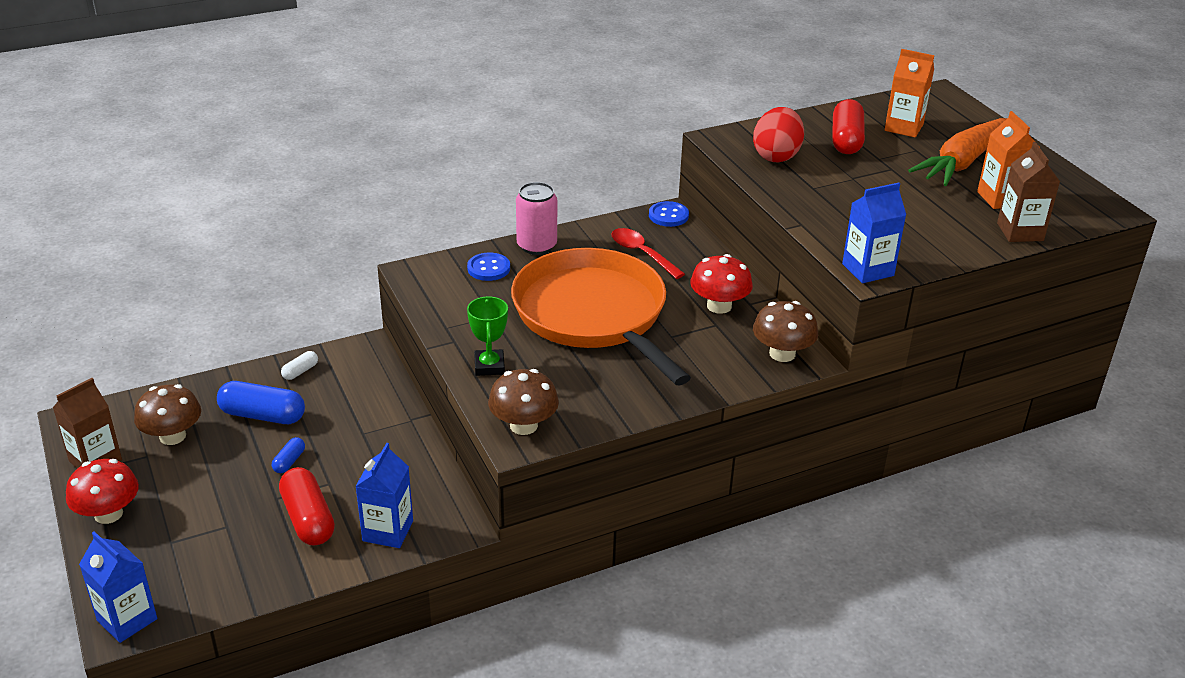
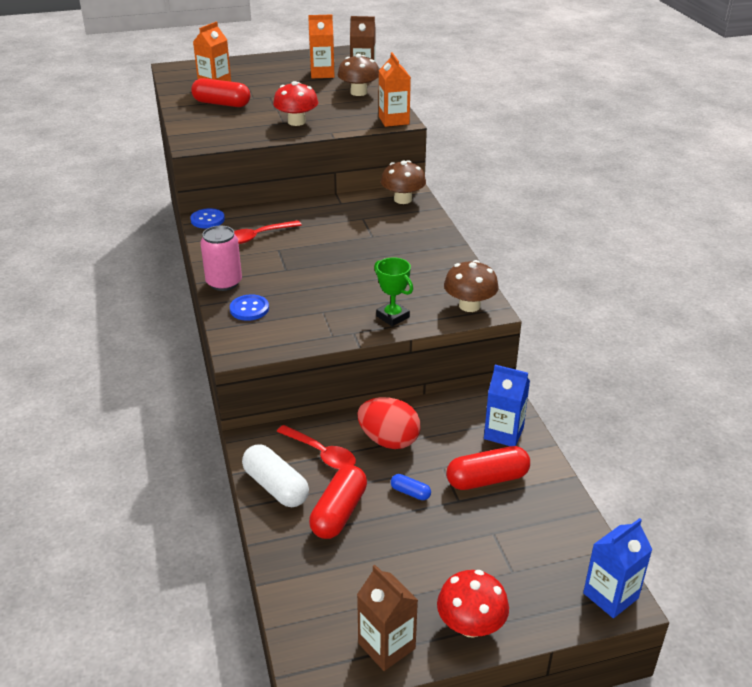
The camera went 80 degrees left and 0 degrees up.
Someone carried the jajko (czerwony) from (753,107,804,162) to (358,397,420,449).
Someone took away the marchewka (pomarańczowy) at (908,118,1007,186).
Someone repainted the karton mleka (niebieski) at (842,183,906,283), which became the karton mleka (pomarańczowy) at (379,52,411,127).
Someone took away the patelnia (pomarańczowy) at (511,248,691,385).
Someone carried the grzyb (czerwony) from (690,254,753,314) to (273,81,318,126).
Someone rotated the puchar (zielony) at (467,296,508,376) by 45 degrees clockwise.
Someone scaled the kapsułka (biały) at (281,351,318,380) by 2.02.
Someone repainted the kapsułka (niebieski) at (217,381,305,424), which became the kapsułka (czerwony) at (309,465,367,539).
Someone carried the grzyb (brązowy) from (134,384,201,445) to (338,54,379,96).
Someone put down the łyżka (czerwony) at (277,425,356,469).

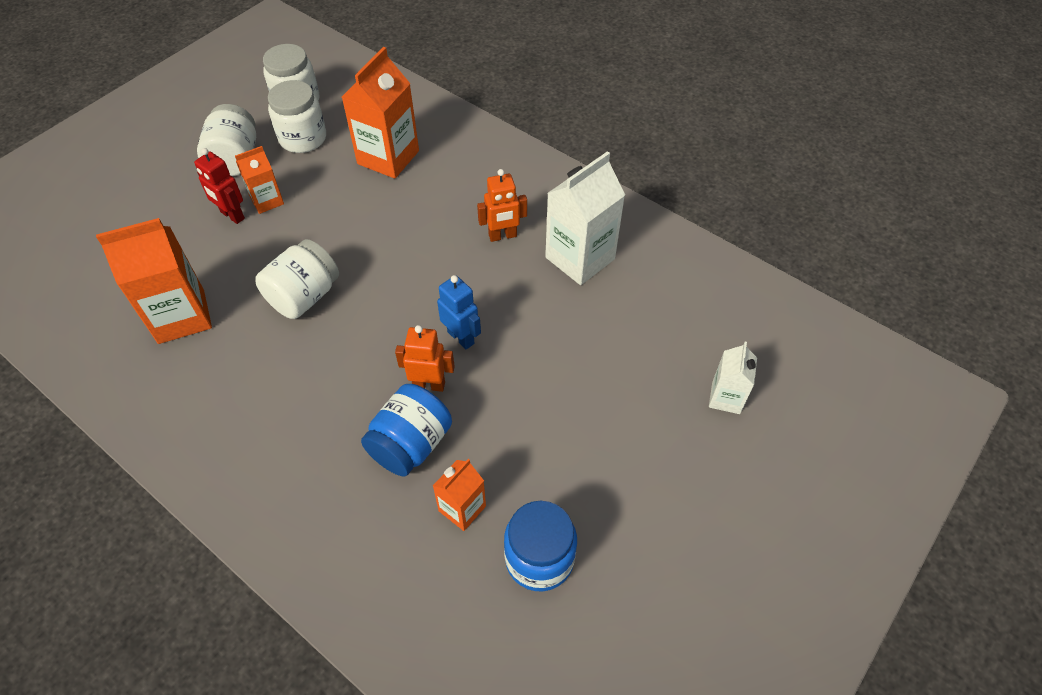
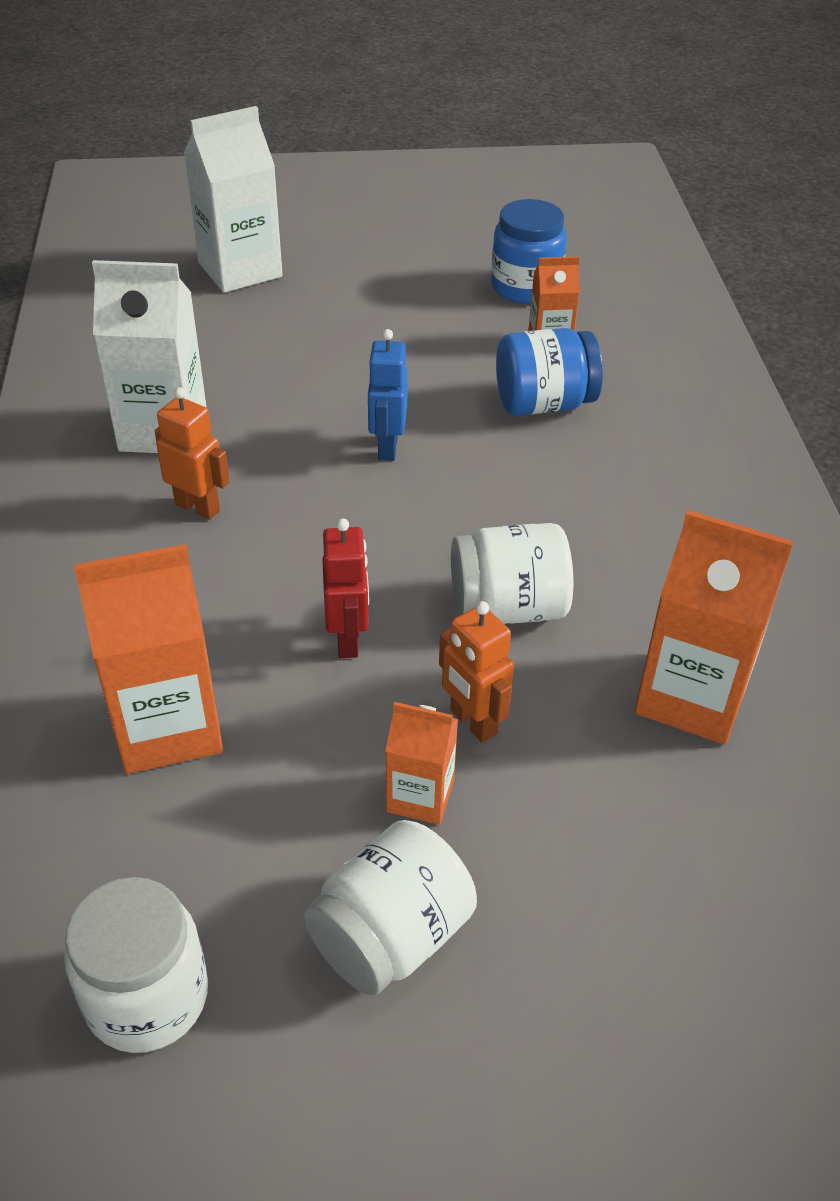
The camera went 135 degrees left and 10 degrees down.
Someone took away the słoik (biały) at (268,80,326,153).
Someone carried the robot (czerwony) from (194,148,245,224) to (322,518,369,658).
Someone carried the robot (pomarańczowy) from (395,325,455,392) to (439,601,514,743).
Someone scaled the karton mleka (biały) at (709,342,757,414) by 1.80.

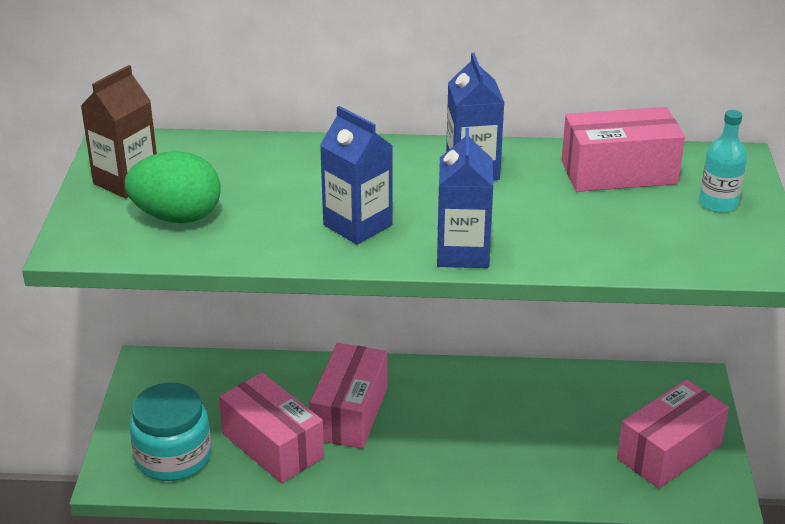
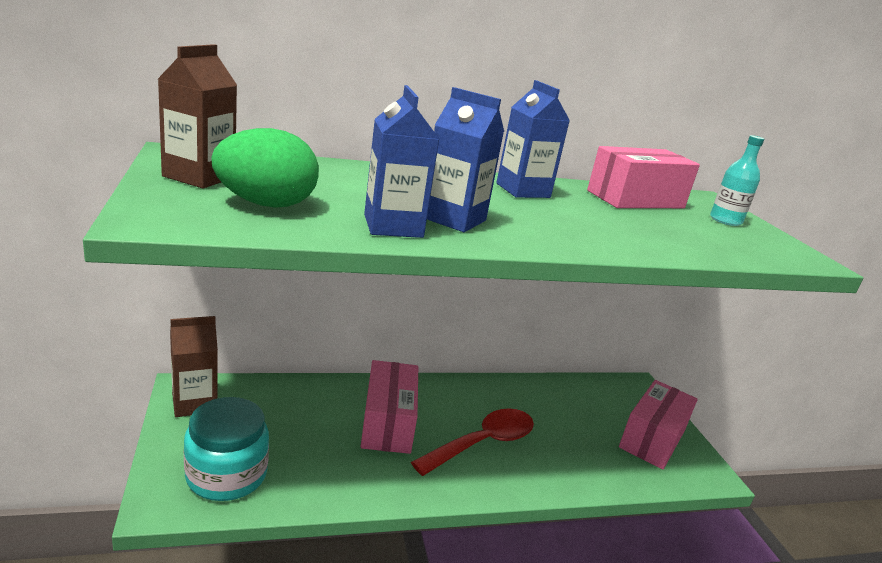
The camera went 20 degrees left and 10 degrees down.
Someone carried the karton mleka (niebieski) from (437,128,493,268) to (364,85,439,238).
Someone took away the pudełko (różowy) at (219,373,324,483).
Someone put down the karton mleka (brązowy) at (170,316,218,417).
Someone put down the łyżka (czerwony) at (411,408,534,476).

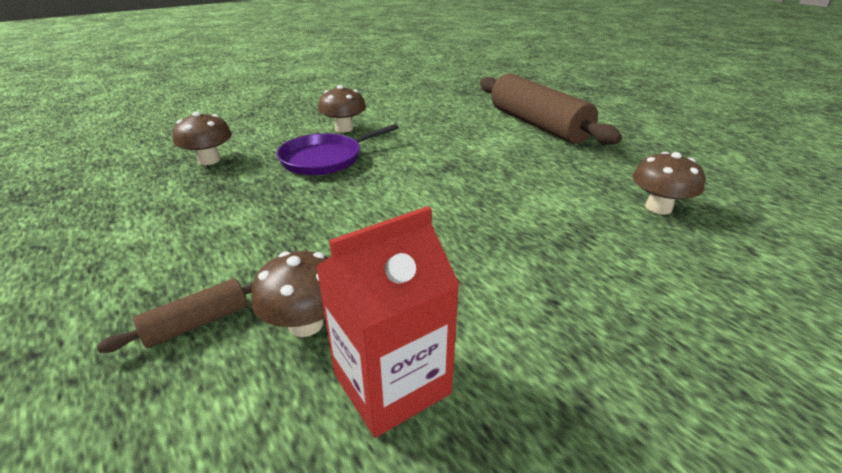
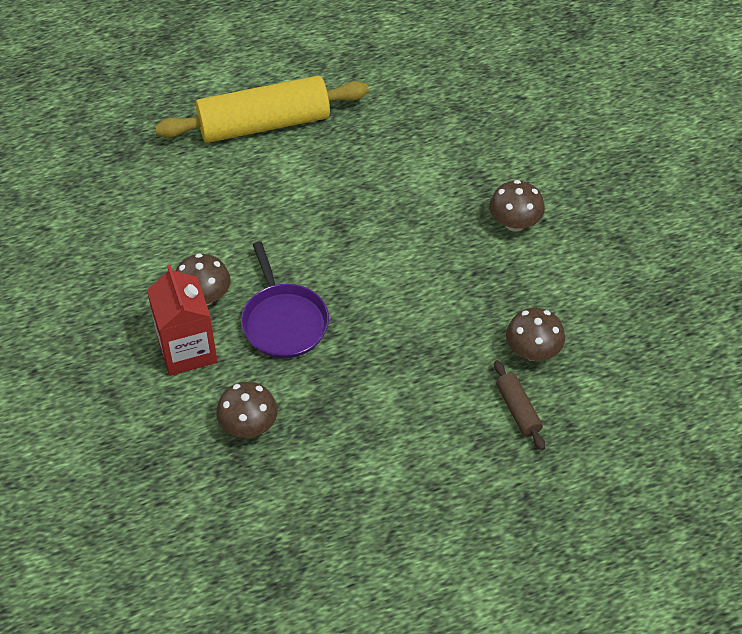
The camera went 75 degrees left and 20 degrees up.
Someone repainted the wałek do ciasta (brązowy) at (480,74,622,145), which became the wałek do ciasta (żółty) at (155,76,369,143).
Someone carried the grzyb (brązowy) from (632,152,705,215) to (489,180,545,232).
Someone carried the karton mleka (czerwony) from (316,206,460,438) to (147,265,217,376).

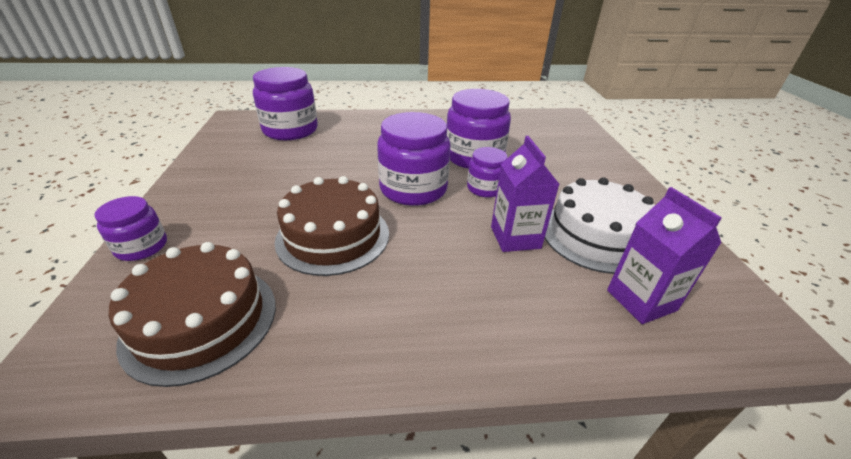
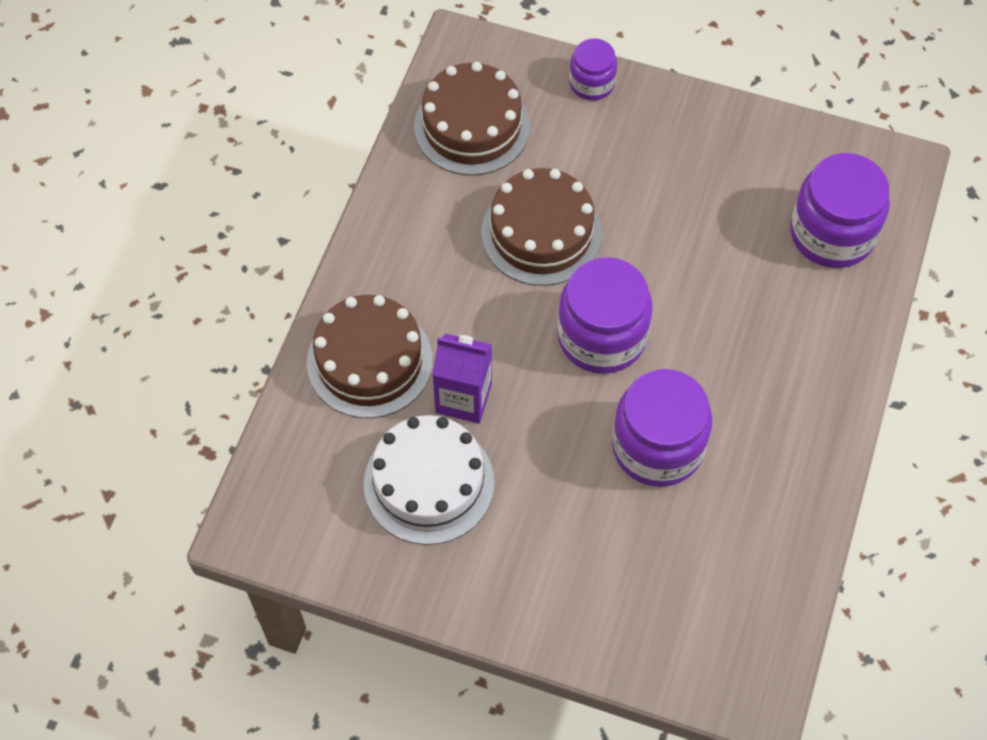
The camera went 115 degrees right and 25 degrees up.
Someone took away the słoik (fioletowy) at (467,147,508,198).
Someone took away the karton mleka (fioletowy) at (607,187,722,324).
Someone put down the tort (brązowy) at (307,295,433,418).

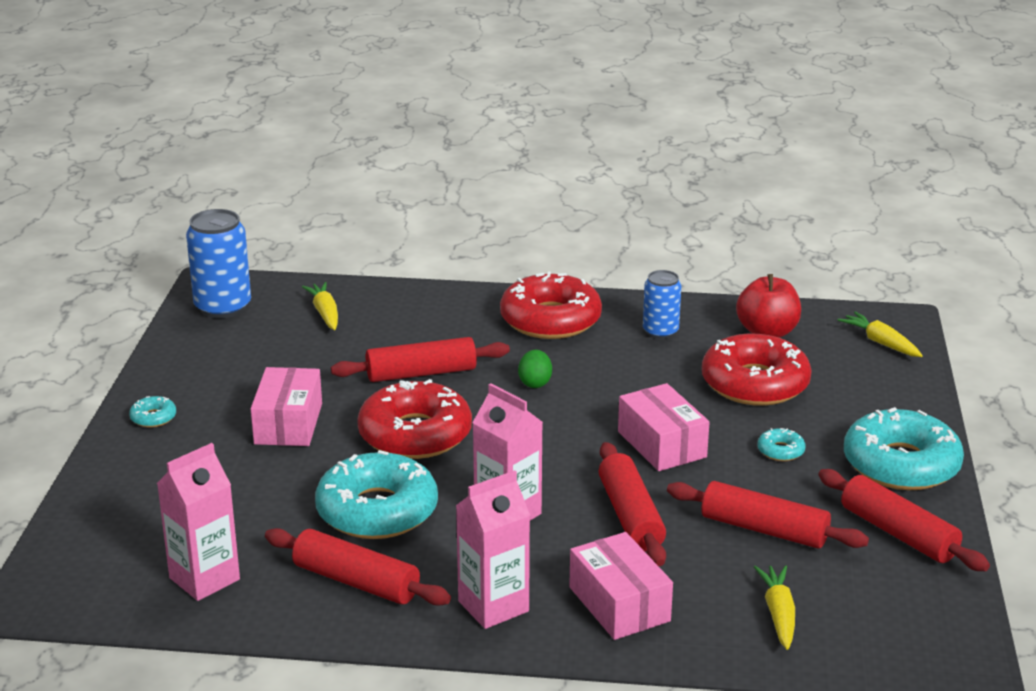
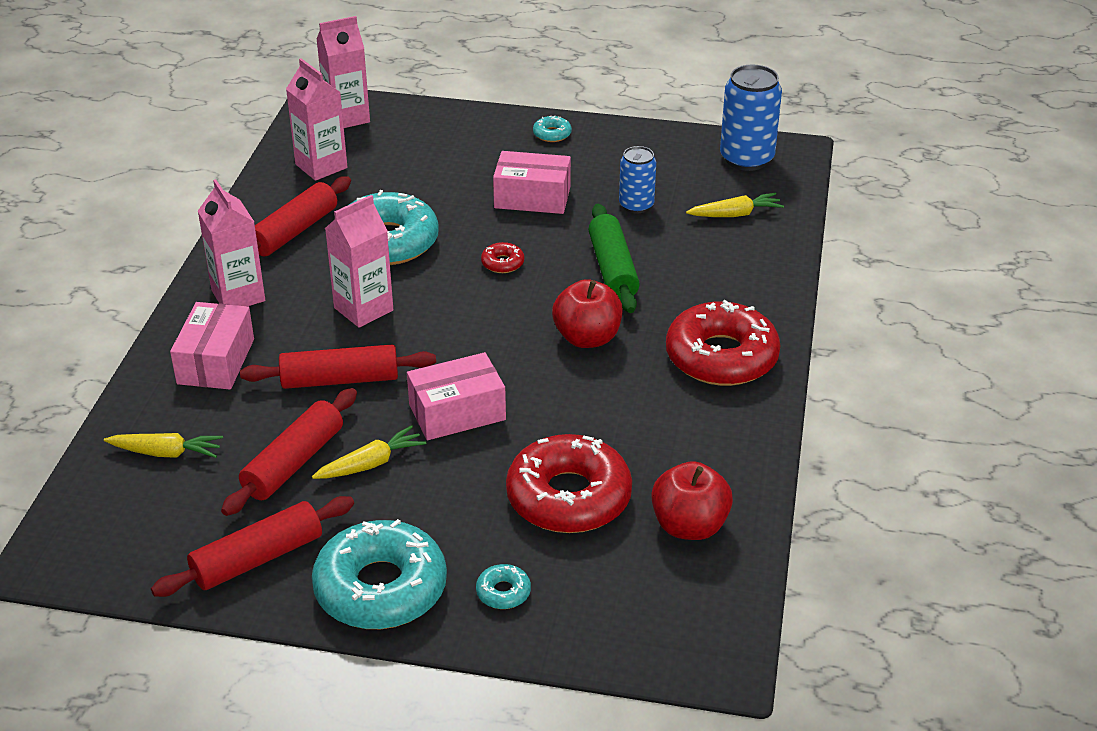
The camera went 95 degrees right and 10 degrees up.
Someone carried the puszka (niebieski) from (643,270,681,339) to (619,146,656,214).
Someone carried the marchewka (żółty) from (838,312,923,357) to (312,425,426,479).
Someone repainted the wałek do ciasta (czerwony) at (331,337,510,382), which became the wałek do ciasta (zielony) at (589,204,640,313).
Someone swapped the jajko (zielony) at (518,350,552,388) for the jabłko (czerwony) at (552,279,622,348).
Someone scaled the donut (czerwony) at (357,379,472,459) by 0.41.
Someone carried the donut (turkusowy) from (757,428,805,461) to (476,564,531,609).
Someone rotated the pudełko (różowy) at (569,532,673,640) by 60 degrees counterclockwise.
Someone put down the karton mleka (różowy) at (316,16,370,128).

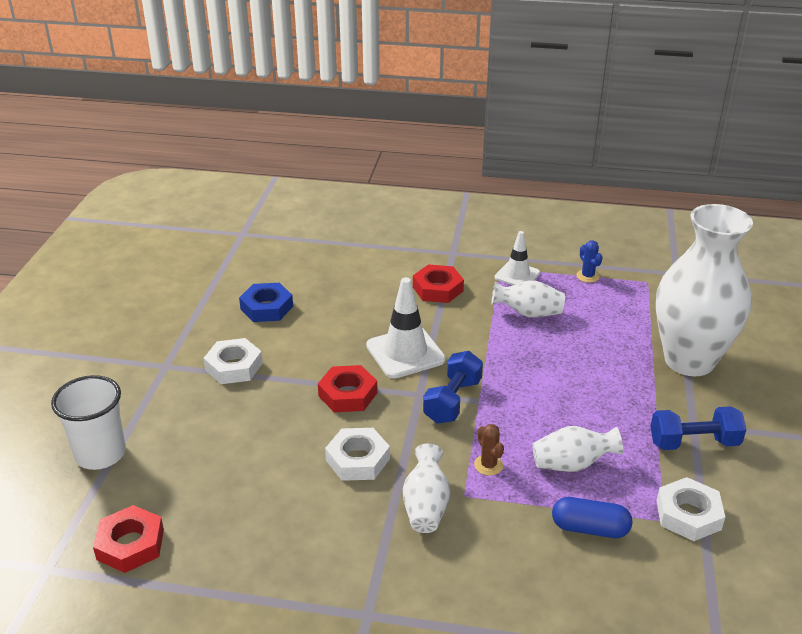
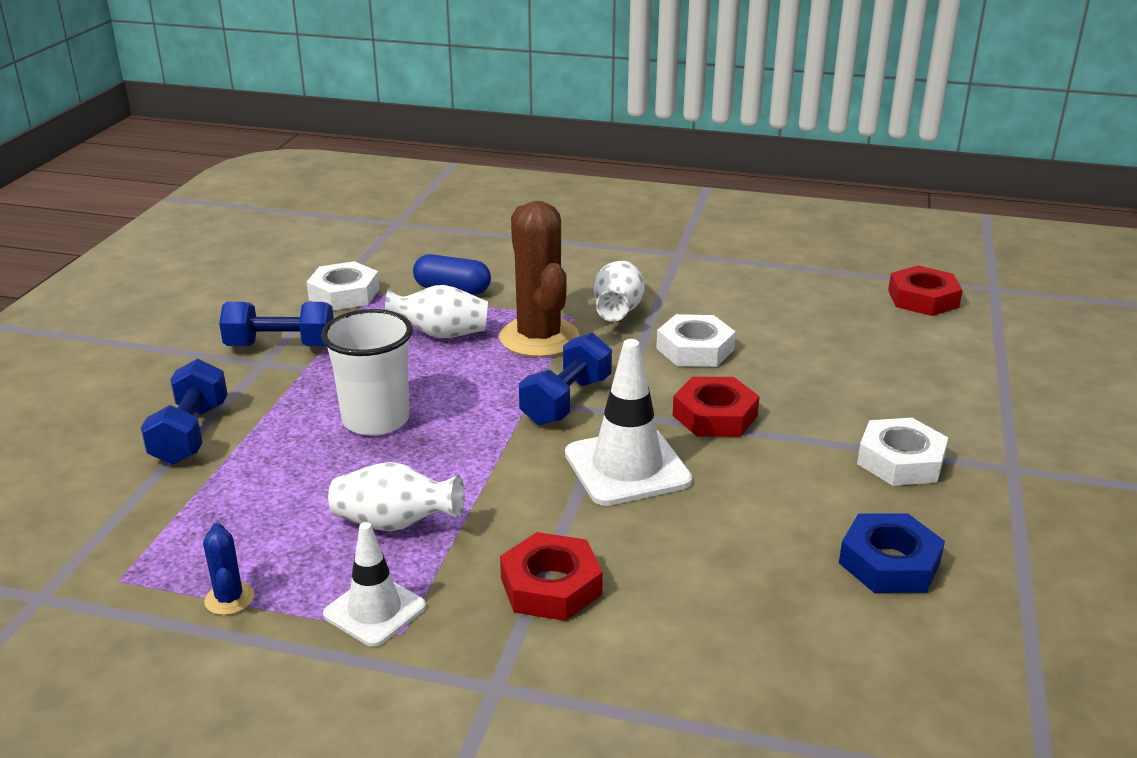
The camera went 175 degrees left and 5 degrees down.
Someone swapped the wazon (biały) at (656,204,753,376) for the hantel (niebieski) at (141,359,228,465).
Someone carried the szklanka (biały) from (51,375,126,470) to (321,309,413,436).
Someone scaled the kaktus (brązowy) at (474,424,504,476) by 2.32.

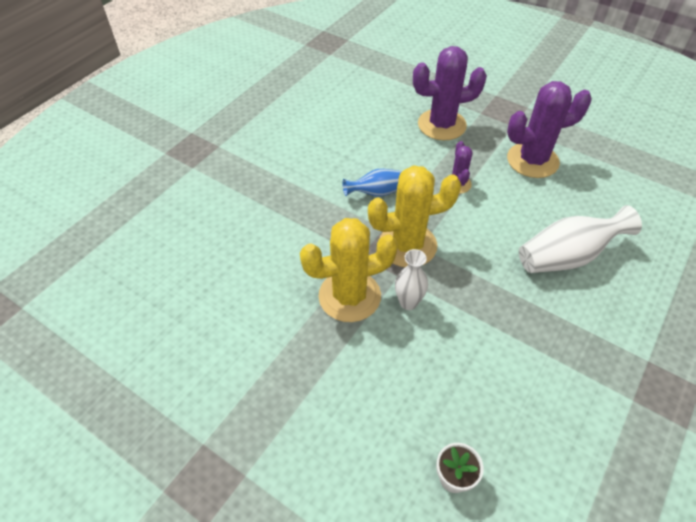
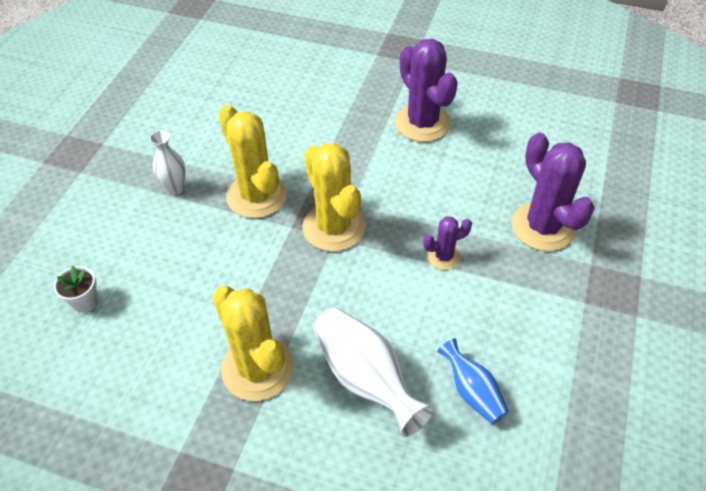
The camera went 75 degrees right and 0 degrees up.
Someone carried the kaktus (fioletowy) from (507,81,592,178) to (395,39,458,142).
Someone carried the wazon (niebieski) from (342,169,402,197) to (437,338,509,424).
Someone carried the wazon (biały) from (395,249,428,310) to (149,130,185,195).
Someone put down the kaktus (żółty) at (212,286,294,401).

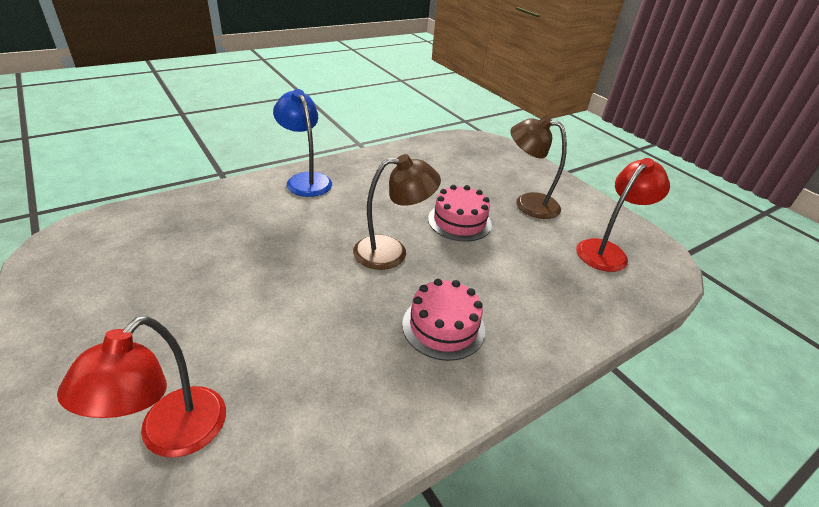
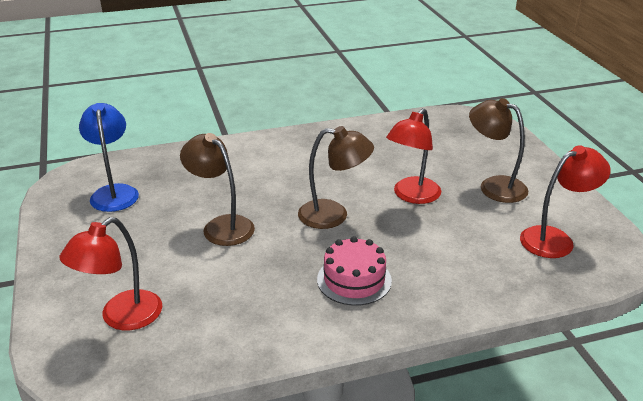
The camera went 20 degrees right and 5 degrees down.
Someone carried the lampka (niebieski) from (273,89,332,197) to (79,103,139,212).
Someone swapped the tort (różowy) at (428,185,492,242) for the lampka (czerwony) at (386,108,441,204).
Someone put down the lampka (brązowy) at (180,133,255,246).

